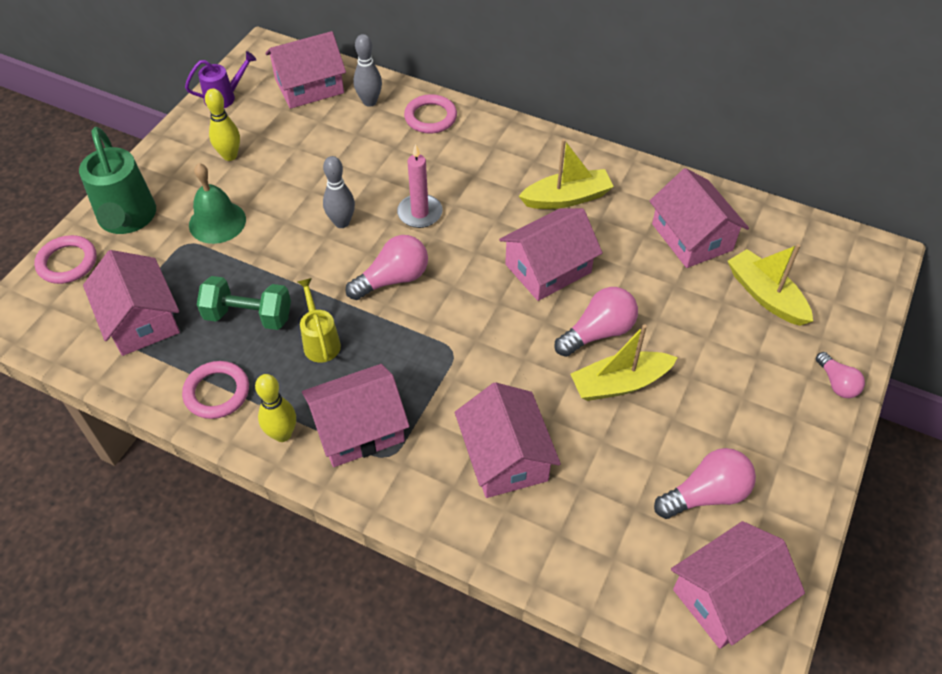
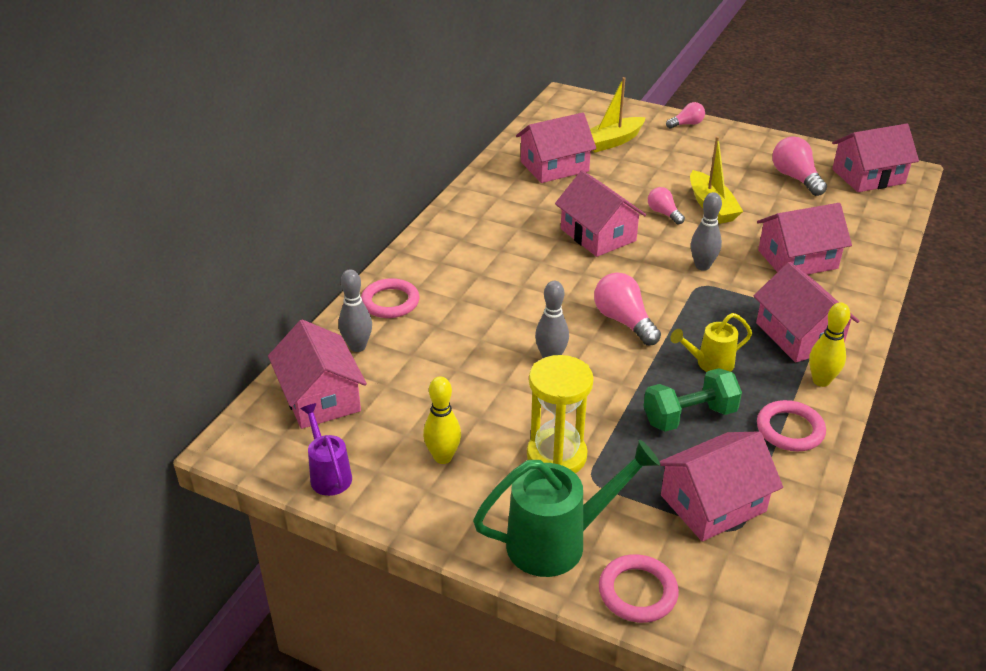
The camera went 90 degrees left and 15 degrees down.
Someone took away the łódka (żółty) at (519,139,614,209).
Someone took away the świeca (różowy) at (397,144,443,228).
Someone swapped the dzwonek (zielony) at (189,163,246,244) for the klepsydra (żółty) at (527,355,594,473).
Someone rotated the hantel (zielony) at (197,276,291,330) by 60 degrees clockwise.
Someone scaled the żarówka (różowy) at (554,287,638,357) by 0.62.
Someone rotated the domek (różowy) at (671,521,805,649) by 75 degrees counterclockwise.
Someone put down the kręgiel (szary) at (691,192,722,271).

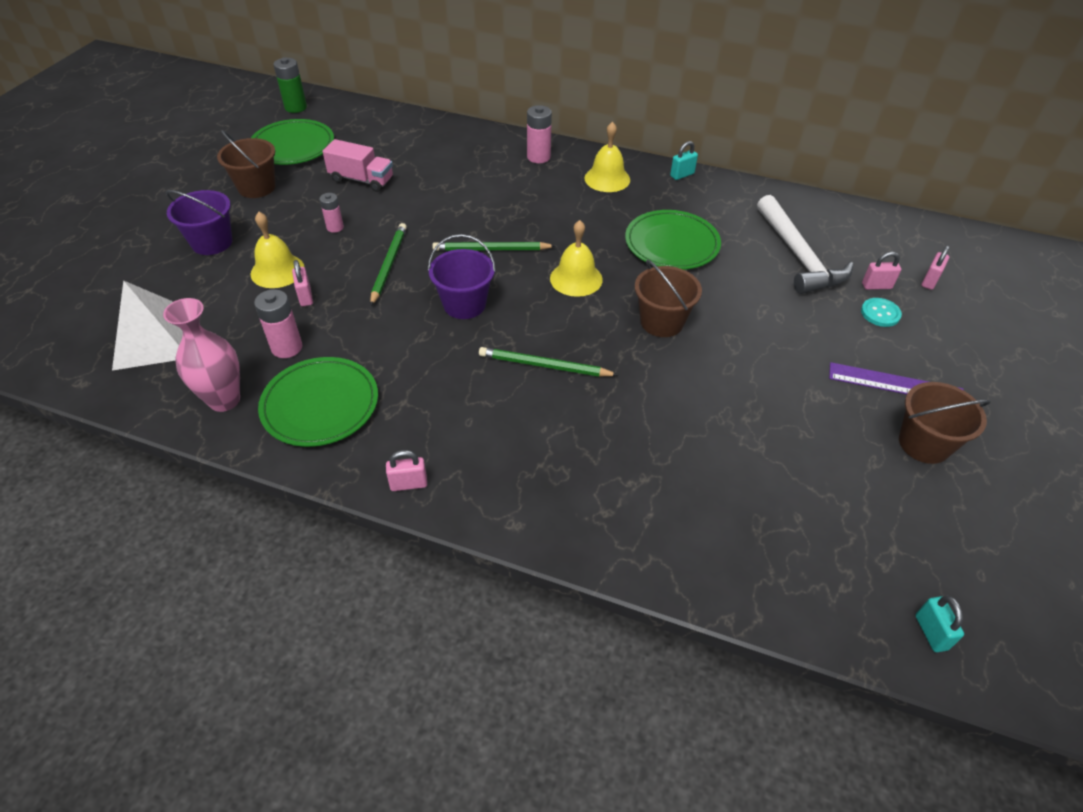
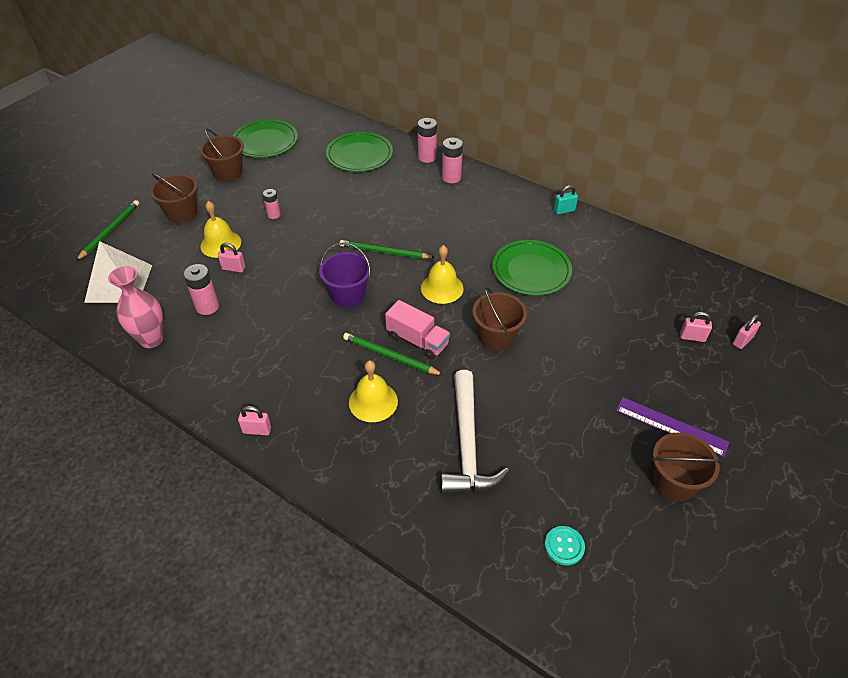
The camera went 15 degrees right and 0 degrees up.
Someone took away the bateria (zielony) at (273,57,307,113).
Someone carried the dzwonek (żółty) from (585,122,630,192) to (349,360,398,422).
Someone carried the ciężarówka (różowy) from (323,139,393,192) to (385,300,450,359).
Someone repainted the wiadro (fioletowy) at (166,190,232,255), which became the wiadro (brązowy) at (150,173,197,223).
Someone carried the młotek (biały) from (757,195,854,294) to (441,370,509,495).
Someone carried the ołówek (zielony) from (370,223,407,306) to (76,200,139,261).
Someone rotated the kłódka (różowy) at (292,260,313,306) by 75 degrees counterclockwise.
Someone carried the guzik (turkusowy) from (861,298,902,327) to (544,526,585,566).
Someone carried the talerz (zielony) from (258,357,378,447) to (326,132,393,172).
Someone took away the kłódka (turkusowy) at (915,595,964,652).
Someone put down the bateria (różowy) at (417,118,437,163).

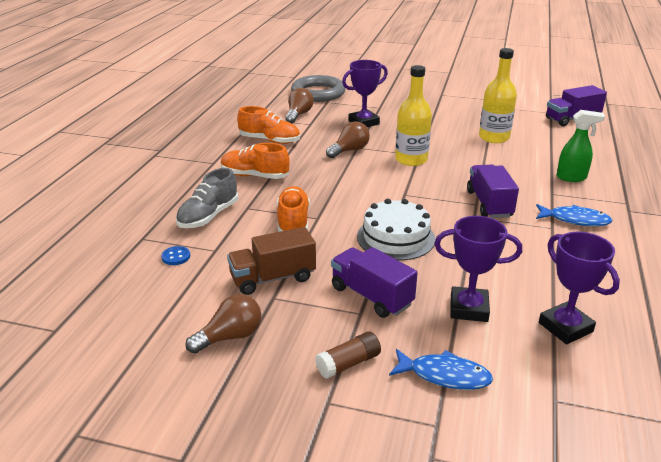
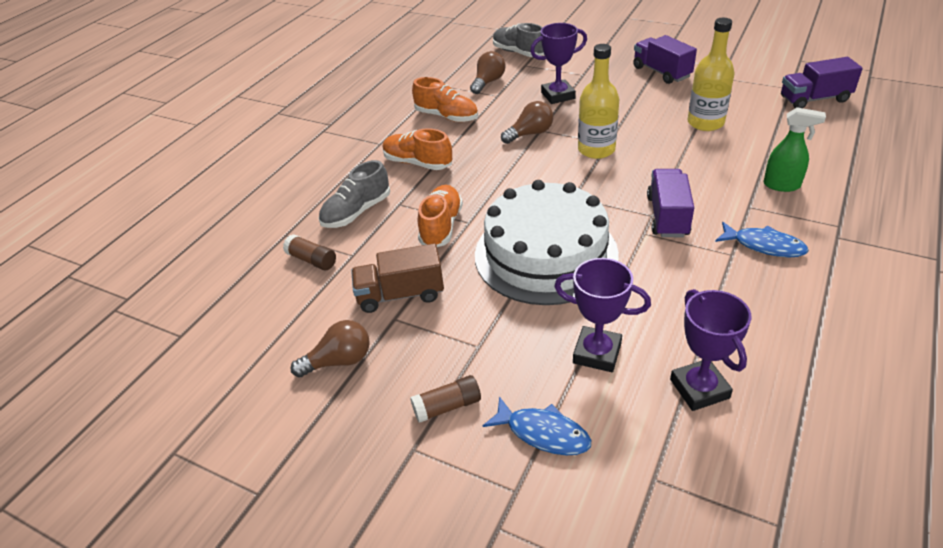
The camera went 15 degrees right and 10 degrees up.
Someone swapped the pierścień (szary) at (291,75,346,102) for the but (szary) at (493,23,544,57).
Someone scaled the tort (biały) at (357,199,435,260) by 1.65.
Someone swapped the guzik (niebieski) at (161,246,190,265) for the klej w sztyfcie (brązowy) at (283,234,336,270).
Someone carried the ciężarówka (fioletowy) from (331,247,418,318) to (633,35,697,84).

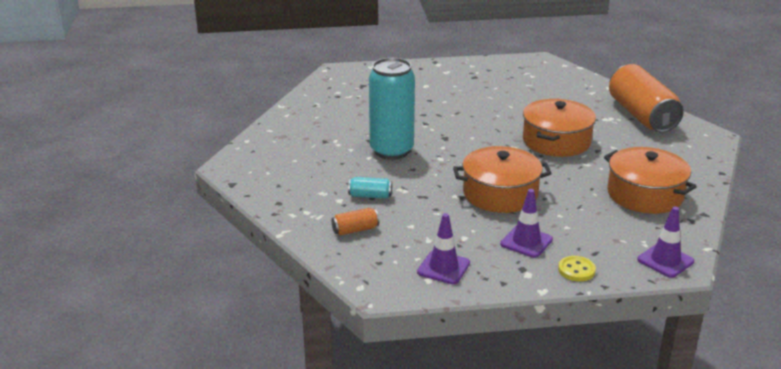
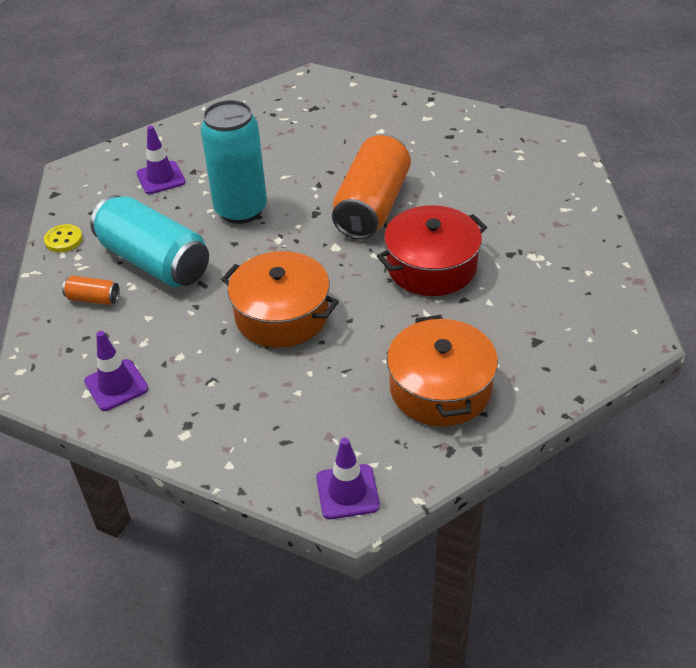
The camera went 35 degrees right and 15 degrees up.
Someone carried the puszka (pomarańczowy) from (609,64,684,133) to (332,134,411,239).
Someone repainted the garnek (pomarańczowy) at (523,99,596,157), which became the garnek (czerwony) at (377,205,487,296).
Someone scaled the puszka (turkusowy) at (348,177,392,199) by 2.41.
Someone carried the pachołek (fioletowy) from (500,189,553,258) to (137,126,186,194).
Someone carried the guzik (żółty) from (558,256,596,281) to (44,224,83,252).

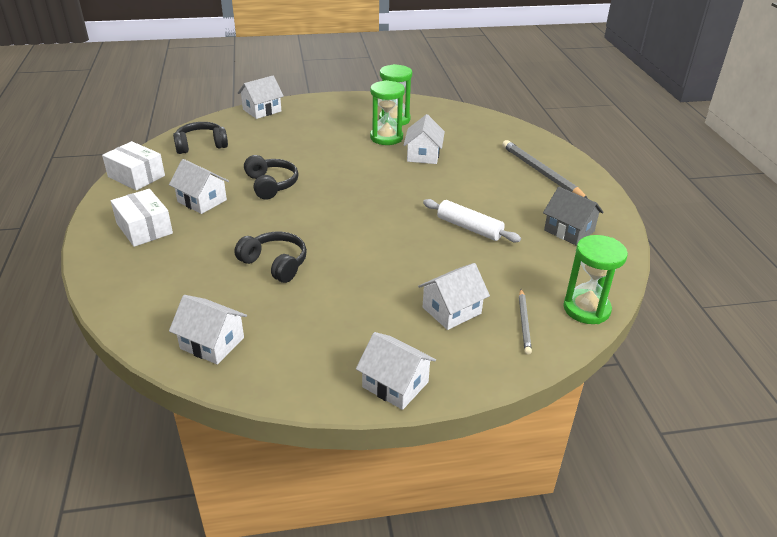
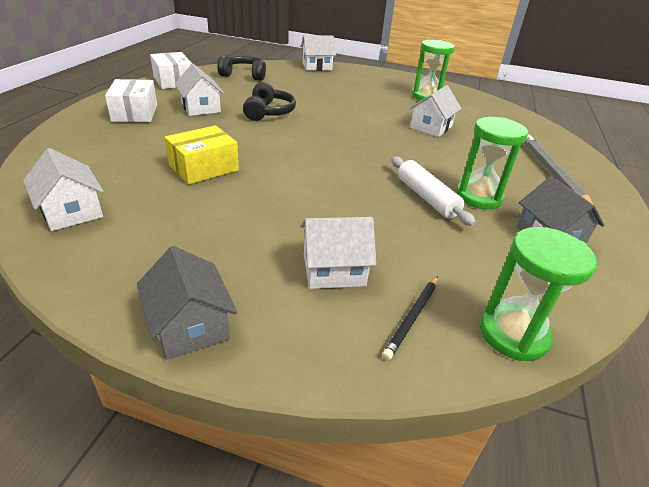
The camera went 25 degrees right and 0 degrees up.
Someone carried the klepsydra (zielony) from (370,80,405,145) to (456,117,528,210).
Someone swapped the słuchawki (czarny) at (234,232,307,283) for the pudełko (żółty) at (165,125,239,185).
Someone repainted the ołówek (szary) at (519,289,532,355), which became the ołówek (czarny) at (382,276,438,360).
Someone repainted the domek (biały) at (356,332,436,410), which became the domek (szary) at (137,246,237,360).

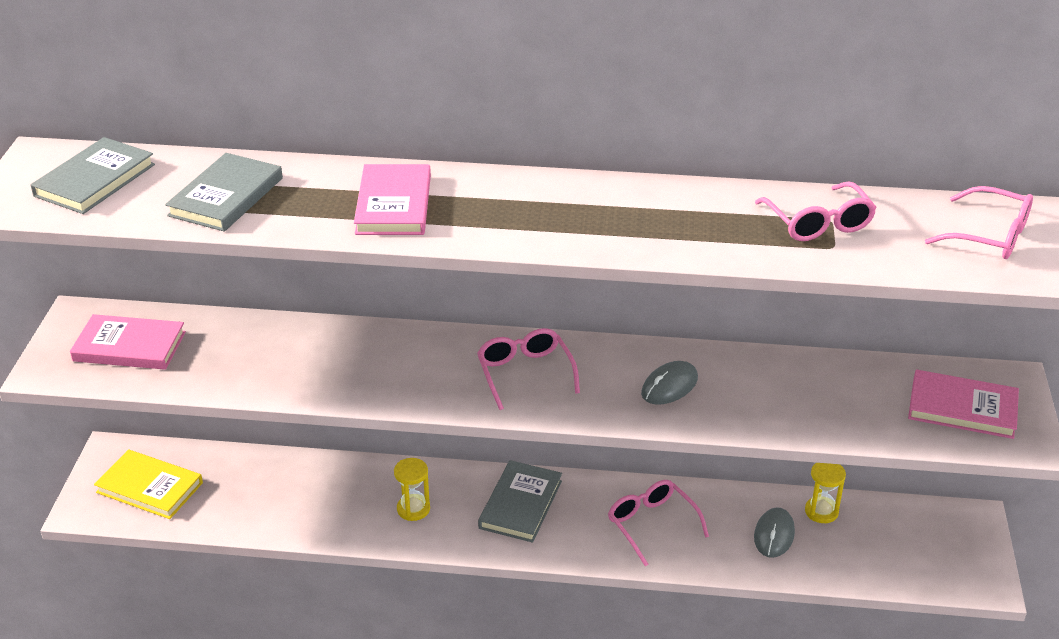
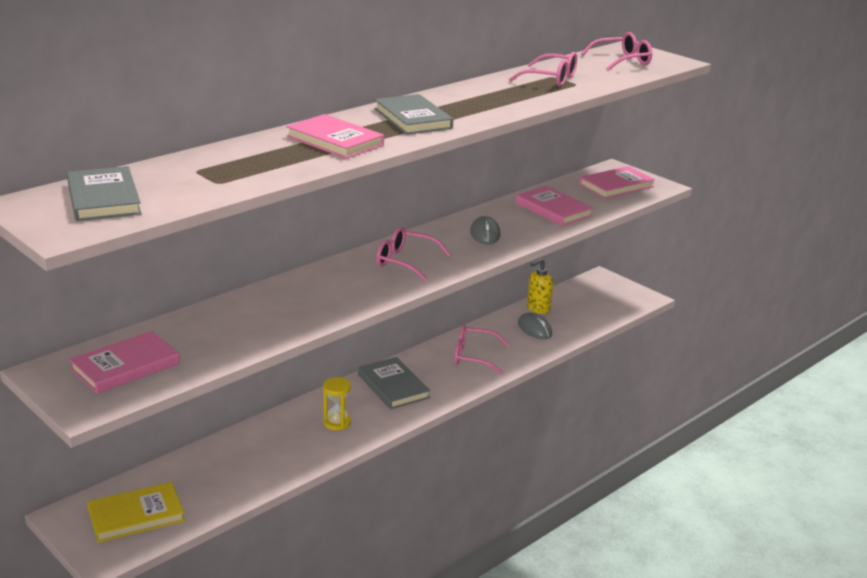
The camera went 50 degrees left and 10 degrees down.
Someone carried the książka (szary) from (165,153,283,232) to (374,94,453,135).
Someone swapped the klepsydra (żółty) at (805,463,846,523) for the dozownik mydła (żółty) at (527,258,553,314).
Someone put down the książka (różowy) at (515,186,593,226).

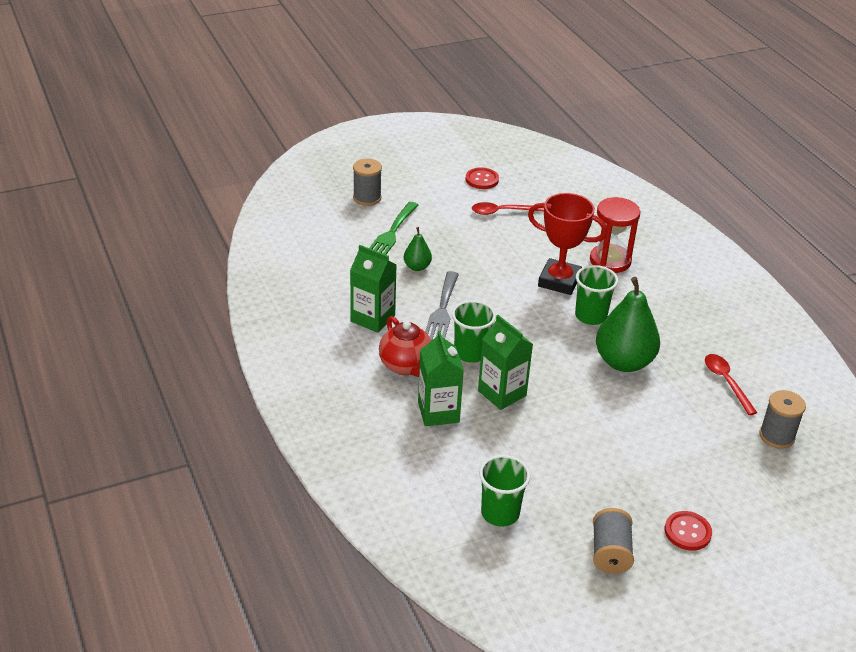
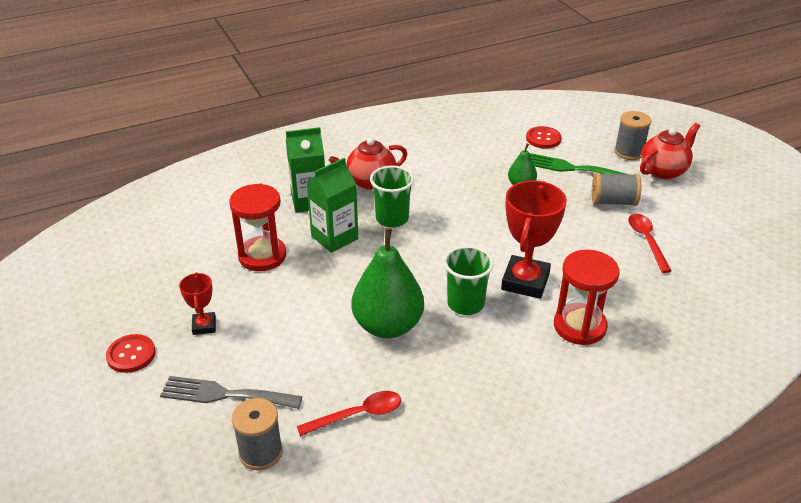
The camera went 90 degrees right and 0 degrees up.
Someone carried the guzik (czerwony) from (465,167,499,189) to (526,126,561,149).
Someone took away the karton mleka (zielony) at (350,245,397,333).
Someone carried the widelec (szary) from (425,271,459,341) to (160,376,302,409).
Someone took away the szklanka (zielony) at (479,455,531,527).
Someone carried the szpulka (szary) from (593,508,634,574) to (592,172,641,206).
Someone put down the imbryk (czerwony) at (640,123,700,180).
Someone put down the klepsydra (czerwony) at (229,184,286,271).
Someone put down the puchar (czerwony) at (179,272,216,335).

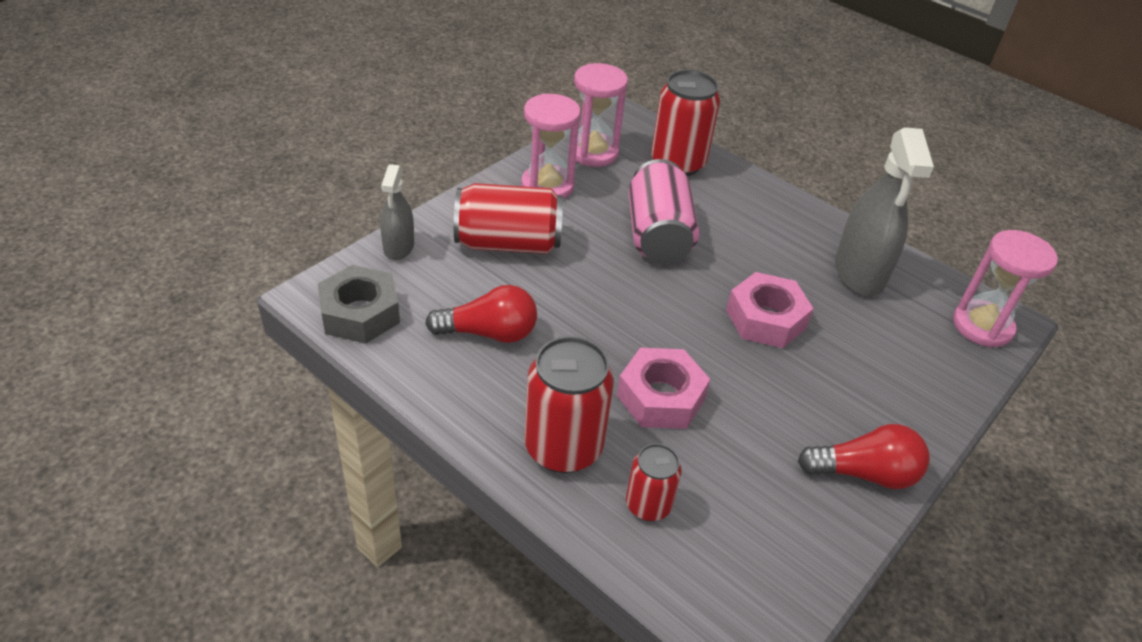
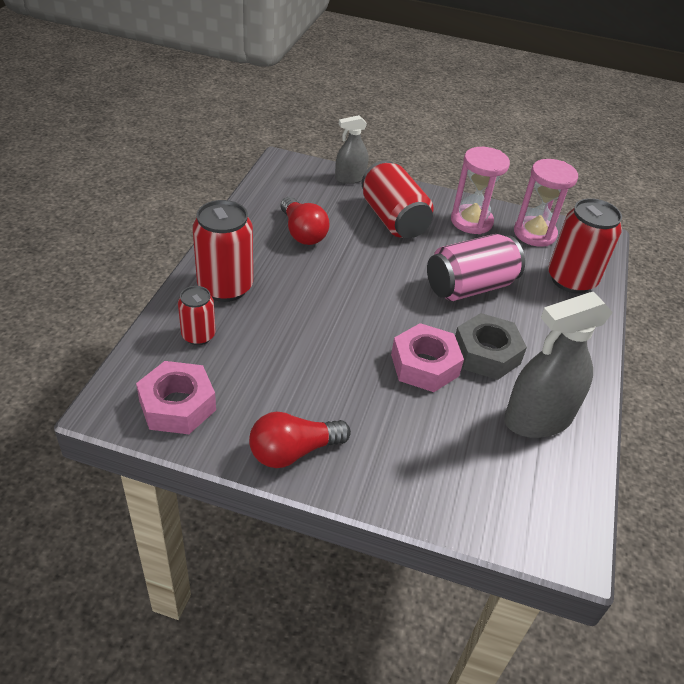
The camera went 65 degrees right and 0 degrees up.
Someone took away the klepsydra (różowy) at (953,230,1058,347).
Someone carried the nakrętka (szary) from (317,265,400,344) to (455,313,527,380).
Someone carried the nakrętka (różowy) from (617,348,710,429) to (136,361,216,434).
Someone rotated the żarówka (czerwony) at (798,424,930,489) by 90 degrees clockwise.

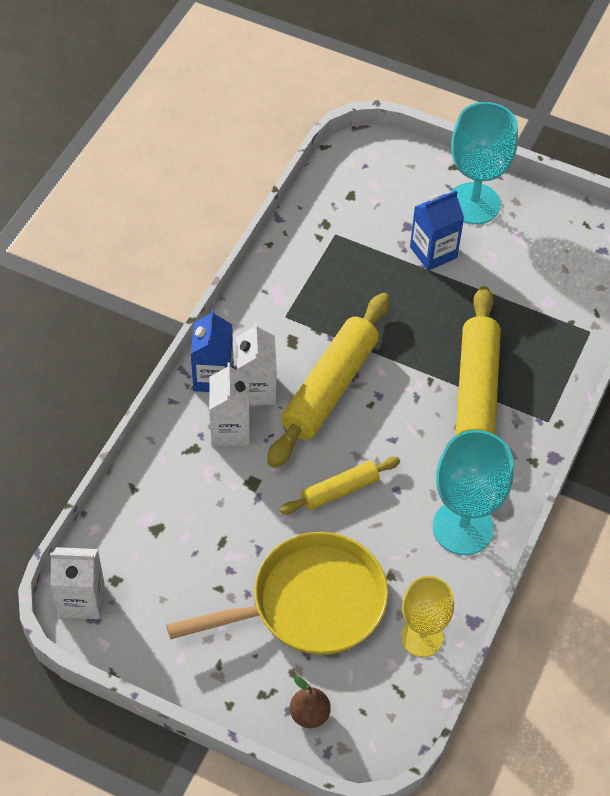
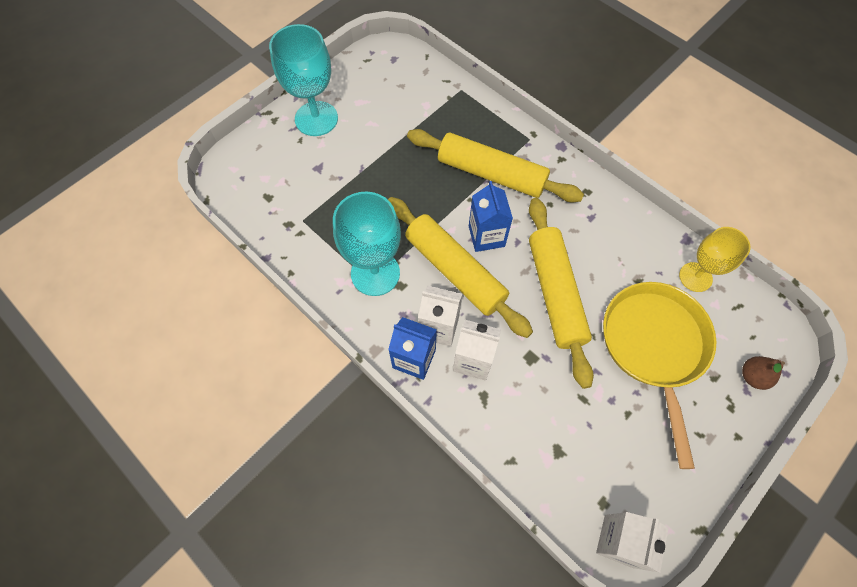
The camera went 70 degrees left and 10 degrees up.
Someone carried the karton mleka (niebieski) from (410,190,464,271) to (469,181,513,252).
Someone carried the kielich (turkusowy) from (433,430,513,555) to (333,192,401,296).
Someone scaled the wałek do ciasta (żółty) at (280,457,400,514) by 1.83.

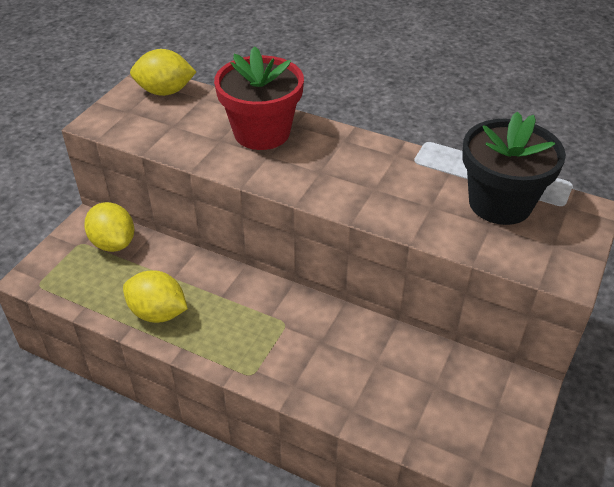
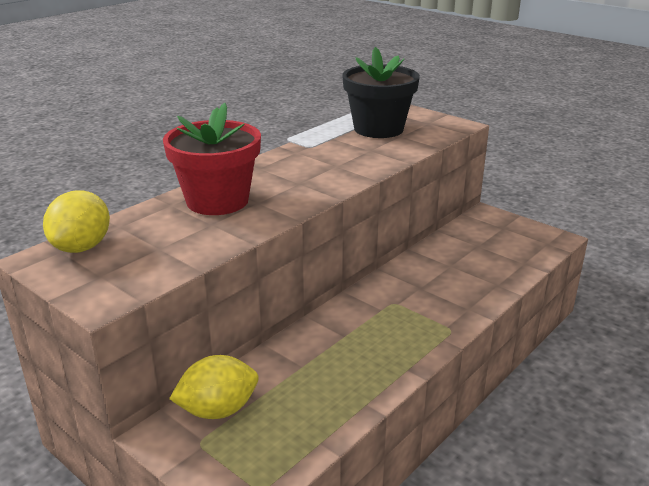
The camera went 75 degrees left and 15 degrees down.
Someone took away the cytryna (żółty) at (123,270,188,323).

